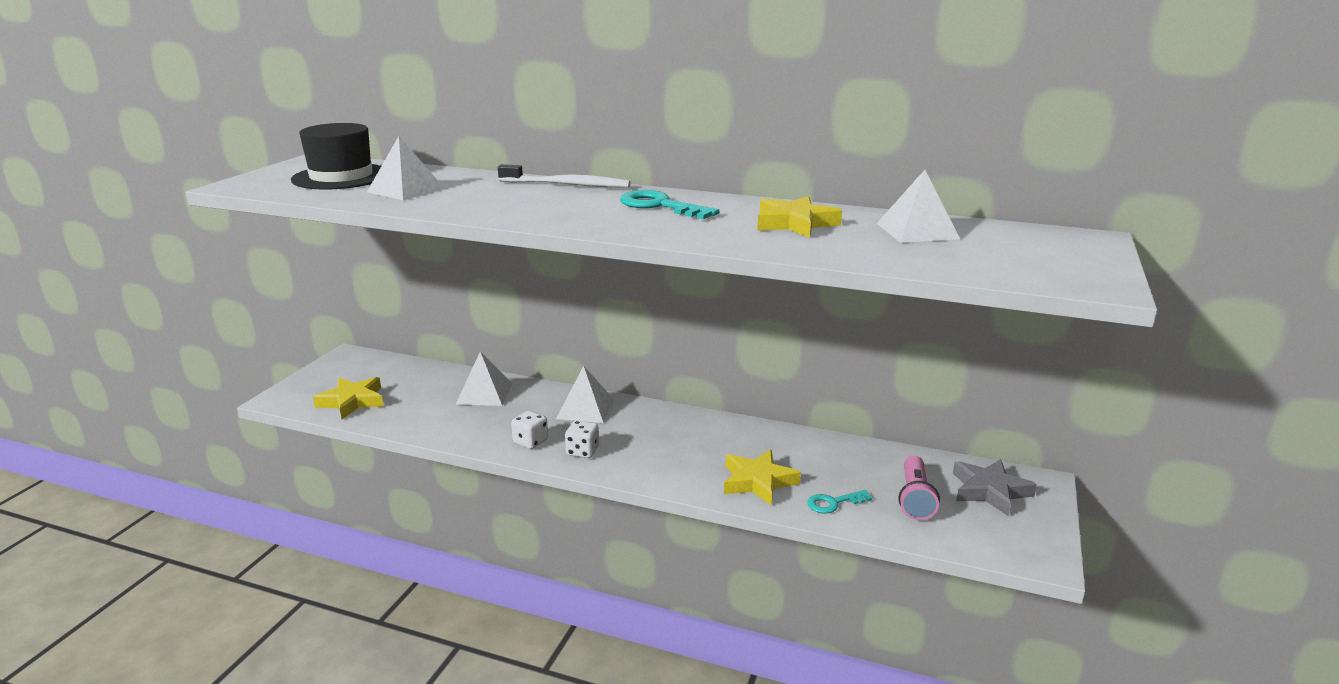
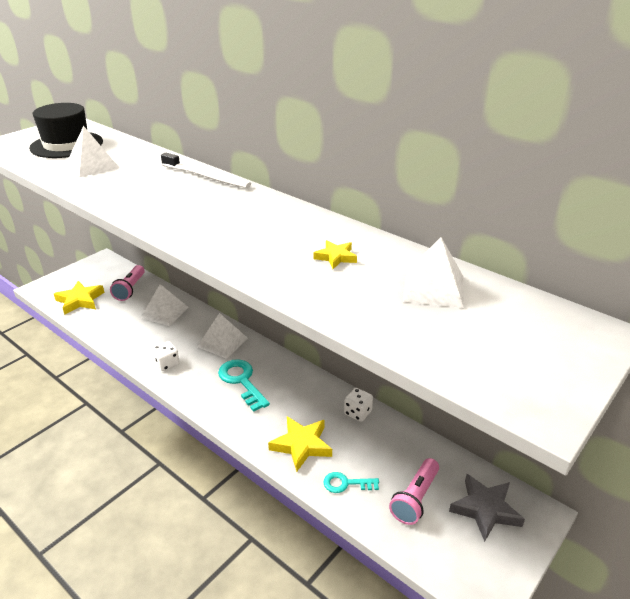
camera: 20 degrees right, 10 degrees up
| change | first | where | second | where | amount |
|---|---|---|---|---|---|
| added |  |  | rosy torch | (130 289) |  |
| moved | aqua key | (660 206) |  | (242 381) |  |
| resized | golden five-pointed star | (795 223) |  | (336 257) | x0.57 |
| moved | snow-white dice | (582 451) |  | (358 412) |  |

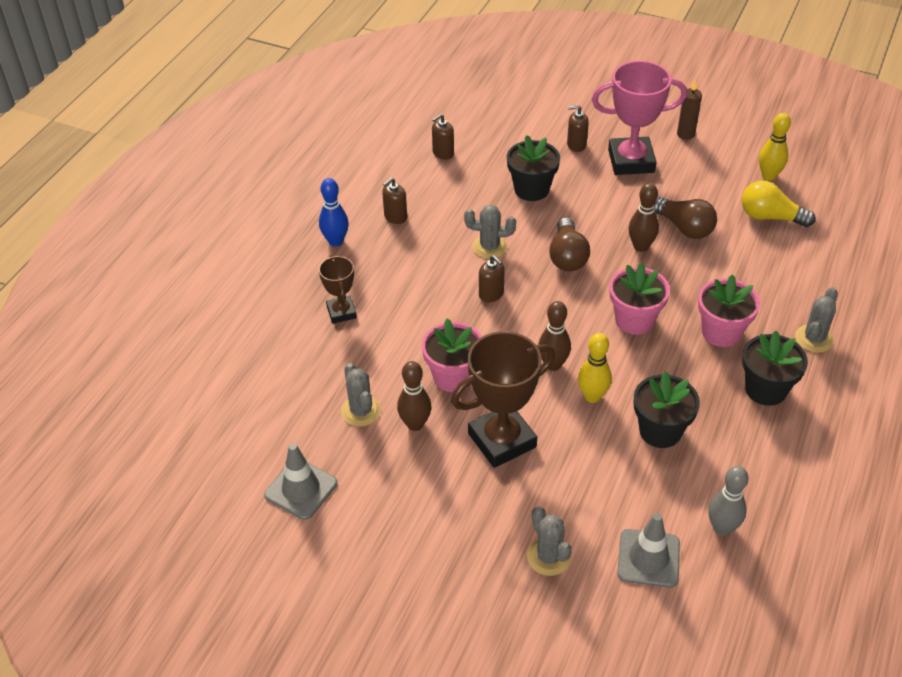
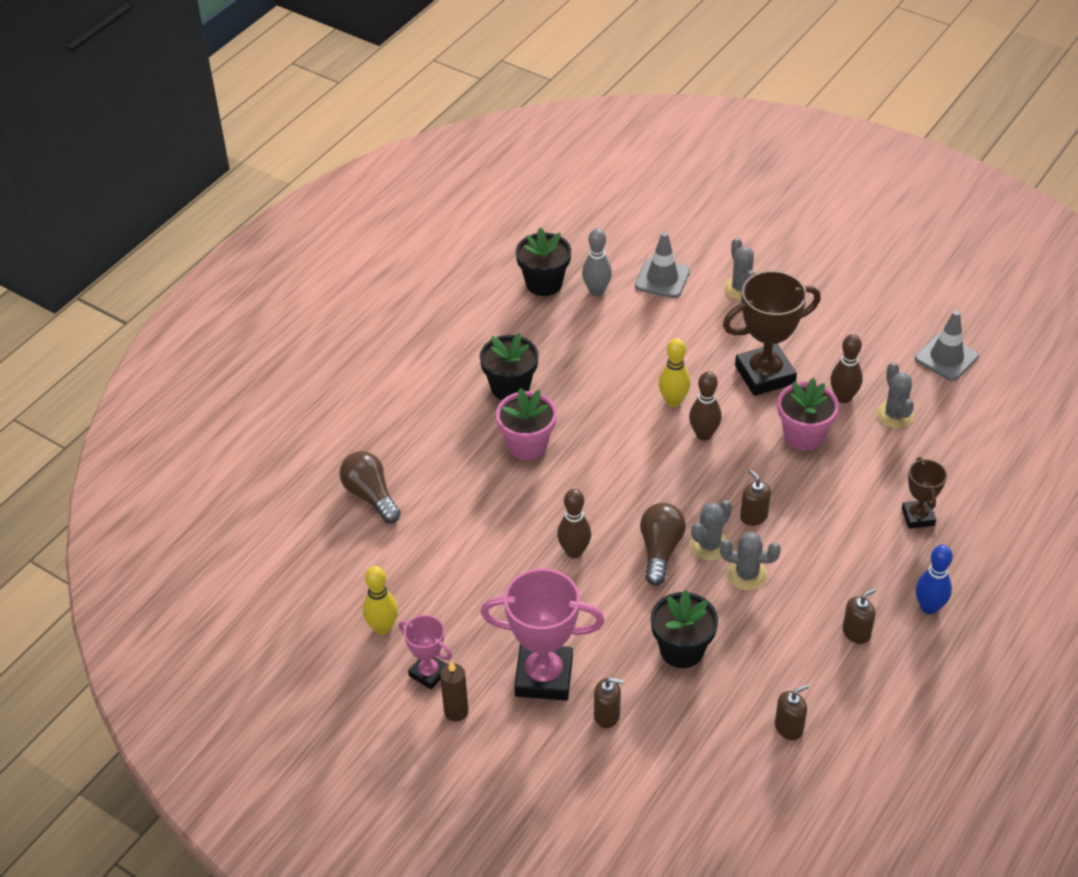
camera: 170 degrees left, 0 degrees up
| change | first | where | second | where | amount |
|---|---|---|---|---|---|
| moved | russet bulb | (684 227) |  | (370 496) |  |
| added |  |  | rosy trophy | (428 673) |  |
| moved | ebony plant pot | (660 431) |  | (544 283) |  |
| moved | ash-grey cactus | (814 339) |  | (709 545) |  |
| removed | rosy plant pot | (634 320) |  |  |  |
| removed | golden bulb | (770 217) |  |  |  |

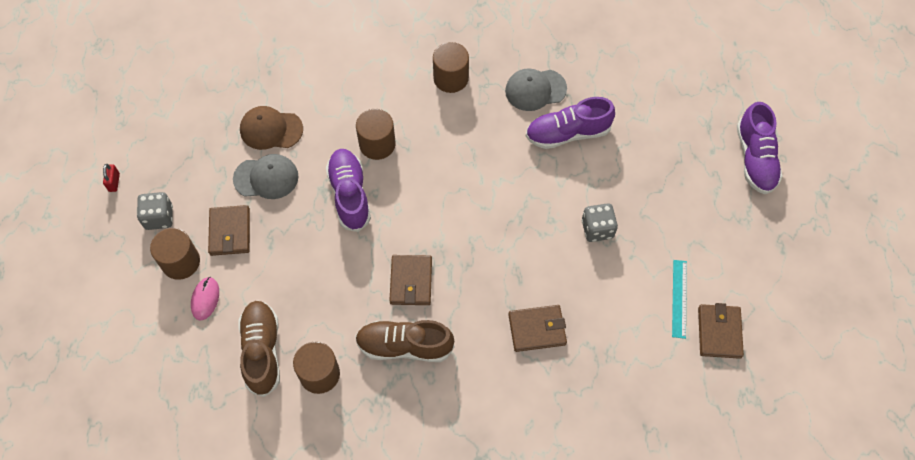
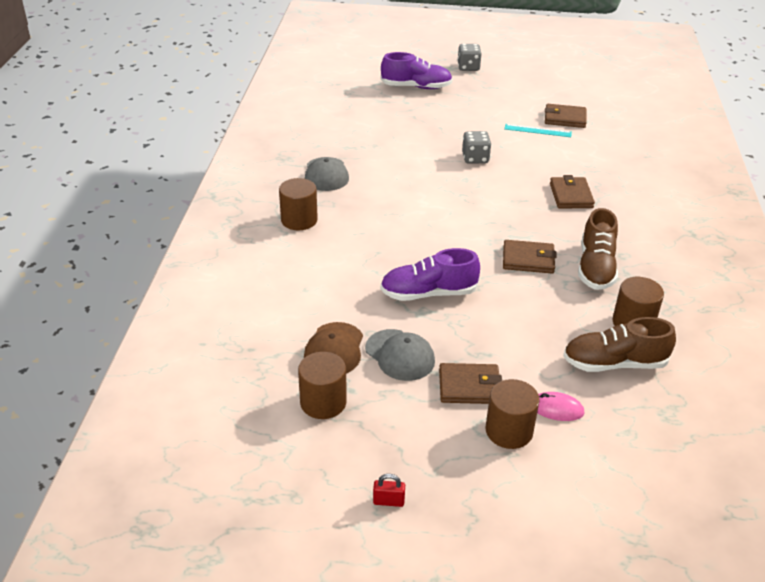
camera: 85 degrees left, 25 degrees down
| change | first | where | second | where | amount |
|---|---|---|---|---|---|
| moved | russet cylinder | (377 144) |  | (323 402) |  |
| turned | ash-grey cap | (266 178) |  | (400 355) | 135 degrees clockwise |
| moved | ash-grey dice | (159 217) |  | (468 67) |  |
| removed | violet lace-up shoe | (567 133) |  |  |  |

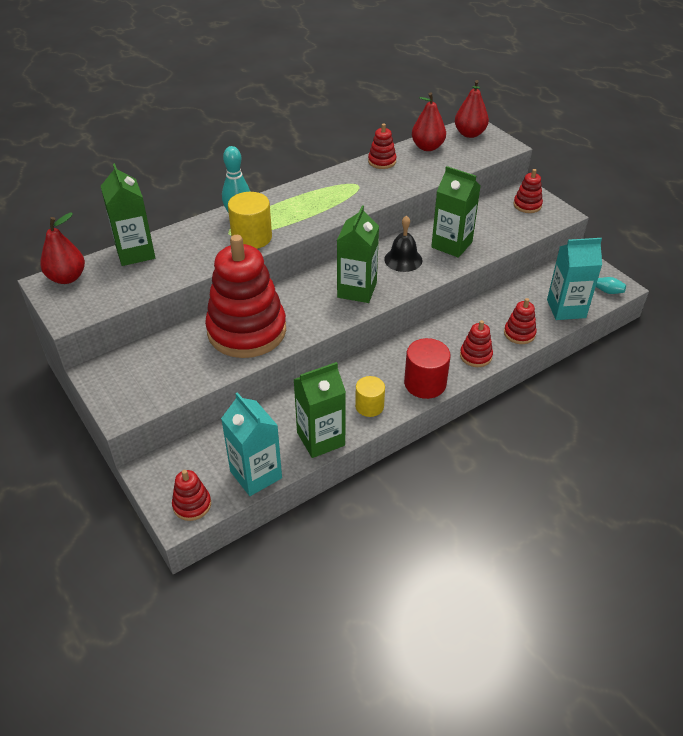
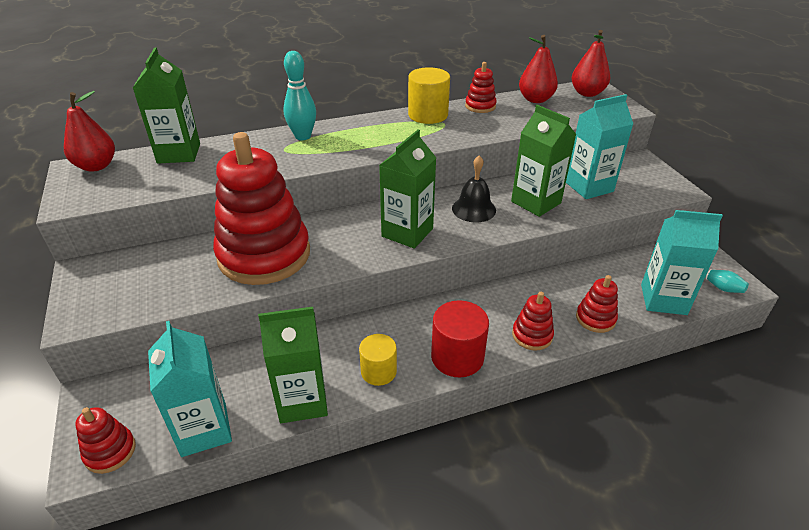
camera: 15 degrees right, 5 degrees down
| change | first | where | second | where | amount |
|---|---|---|---|---|---|
| moved | golden cylinder | (252 237) |  | (428 115) |  |
| added |  |  | aqua carton | (589 187) |  |
| removed | red stacking toy | (527 205) |  |  |  |

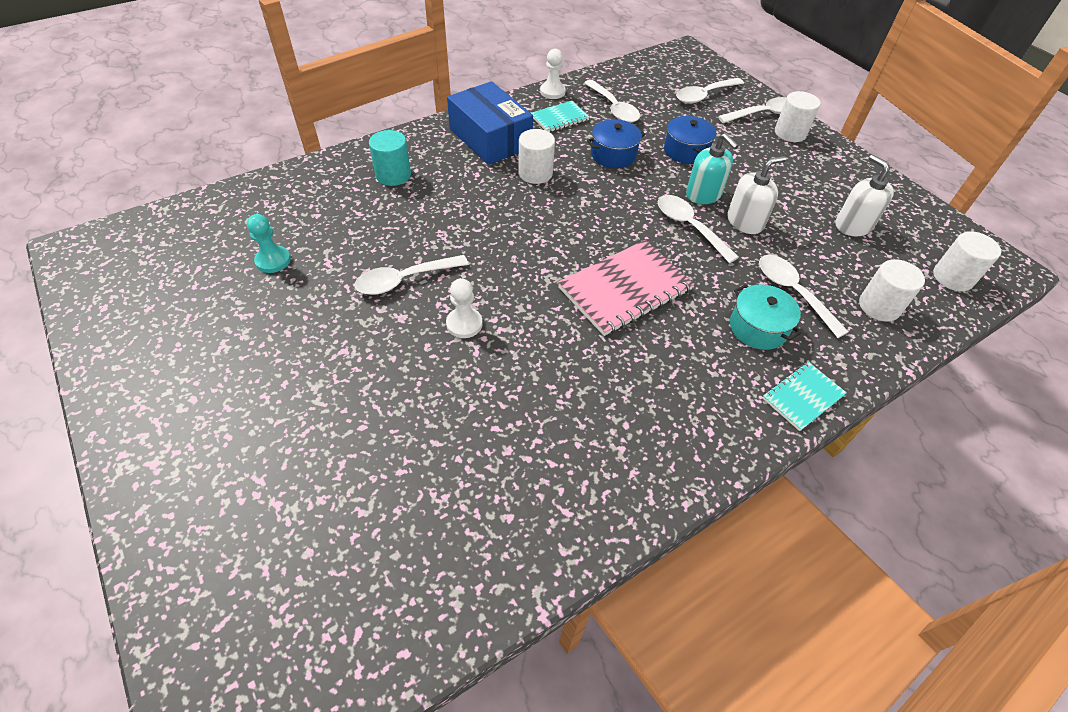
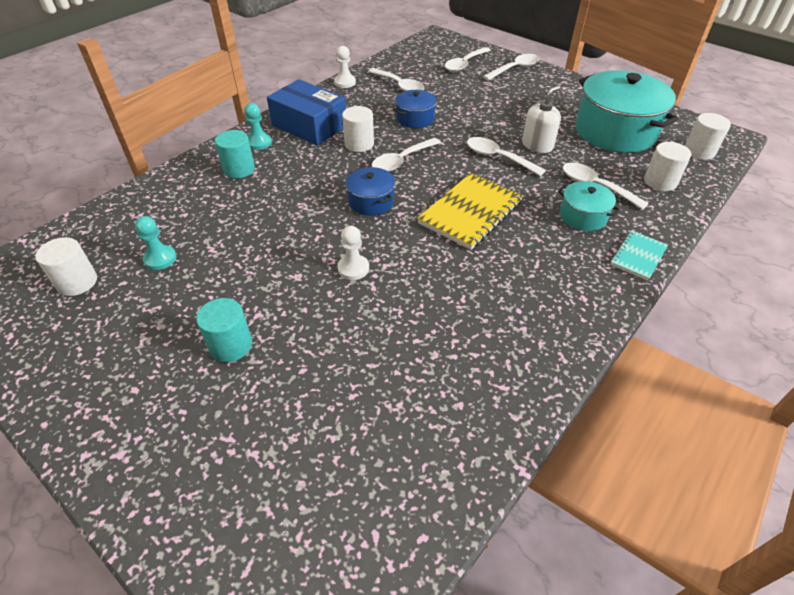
camera: 15 degrees left, 5 degrees down
| change | first | where | second | where | amount |
|---|---|---|---|---|---|
| moved | snow-white cylinder | (790 133) |  | (77 282) |  |
| added |  |  | aqua cylinder | (231 345) |  |
| added |  |  | aqua game pawn | (259 143) |  |
| moved | royal blue stockpot | (686 151) |  | (371 201) |  |
| moved | snow-white tablespoon | (404 280) |  | (402 161) |  |
| recoloured | rosy exercise book | (625 289) | golden exercise book | (470 212) |  |
| replaced | snow-white soap dispenser | (853 225) | aqua stockpot | (615 131) |  |
| removed | aqua exercise book | (559 118) |  |  |  |
| removed | aqua soap dispenser | (703 194) |  |  |  |

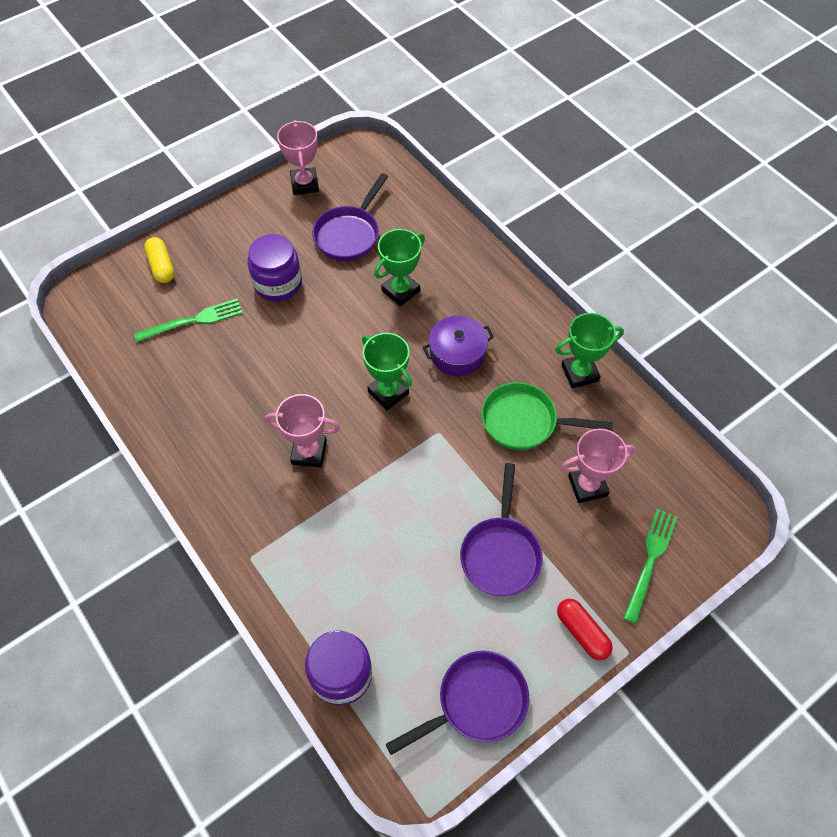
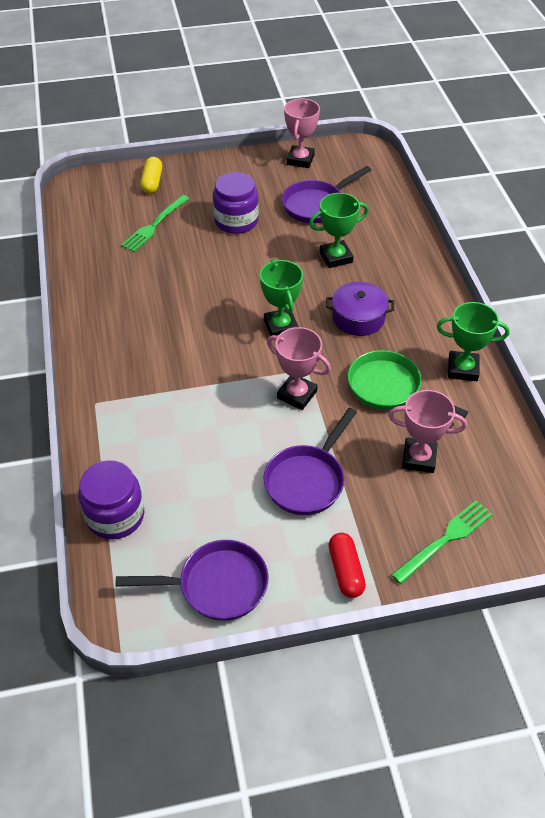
camera: 25 degrees right, 10 degrees down
| change | first | where | second | where | amount |
|---|---|---|---|---|---|
| turned | emerald fork | (194 320) |  | (154 225) | 120 degrees clockwise |
| moved | rosy trophy | (309 452) |  | (297 395) |  |

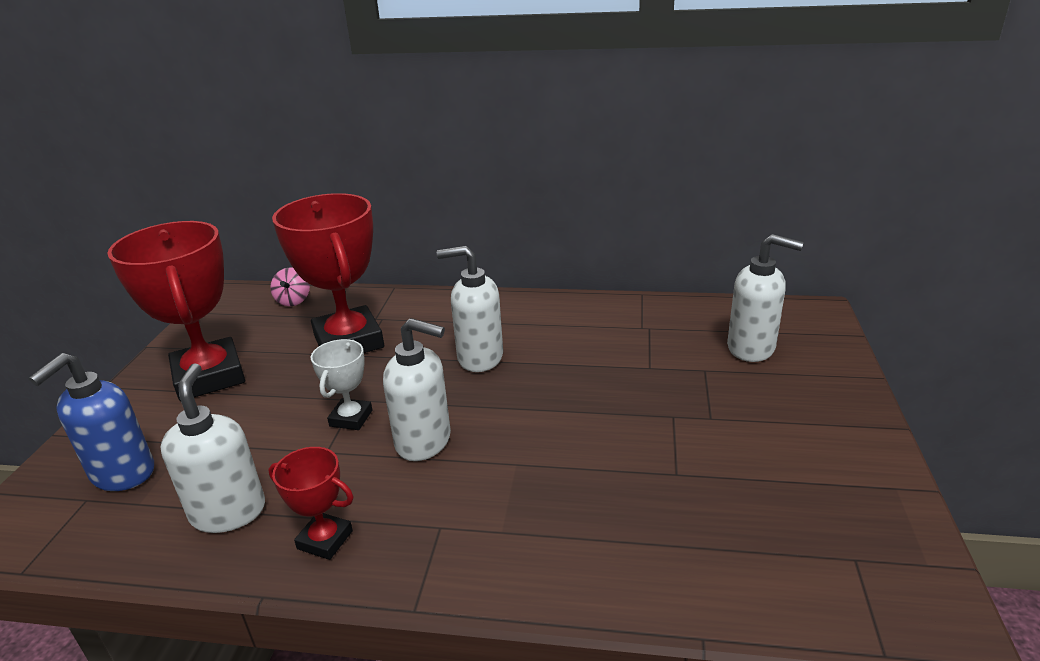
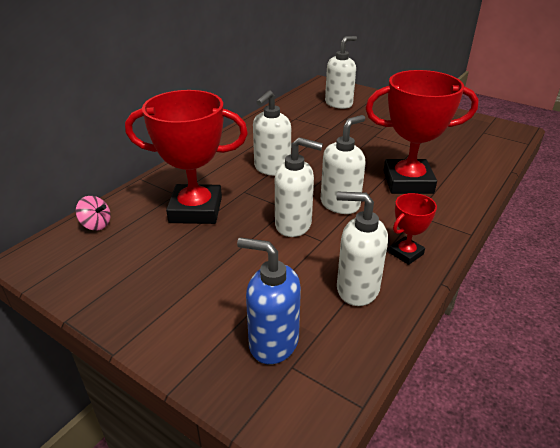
camera: 65 degrees left, 5 degrees up
| change | first | where | second | where | amount |
|---|---|---|---|---|---|
| turned | royal blue soap dispenser | (122 474) |  | (273 342) | 150 degrees clockwise |
| replaced | snow-white trophy | (351 418) | snow-white soap dispenser | (294 225) |  |
| moved | red trophy | (209 376) |  | (408 182) |  |

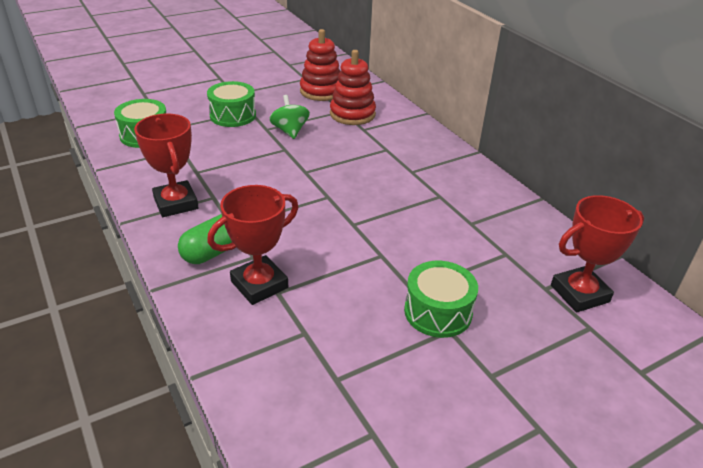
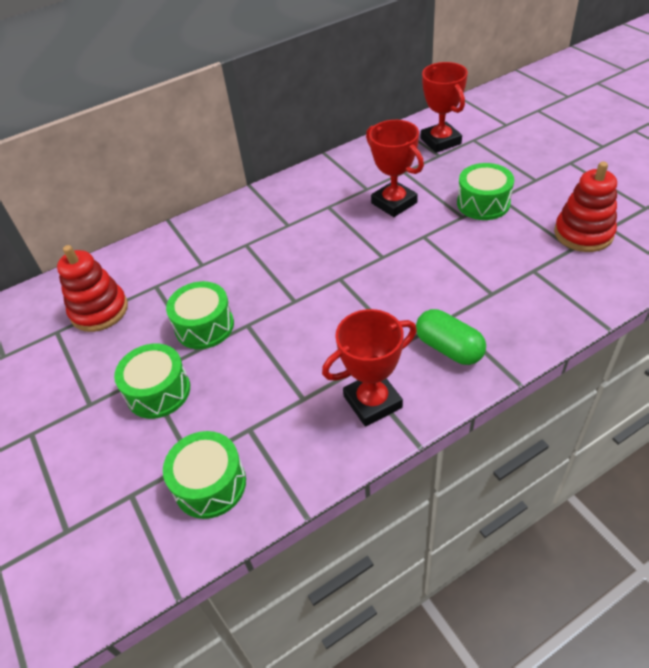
camera: 85 degrees left, 10 degrees up
| change | first | where | second | where | amount |
|---|---|---|---|---|---|
| replaced | emerald whirligig | (290 131) | emerald drum | (204 326) |  |
| moved | red trophy | (259 284) |  | (394 203) |  |
| moved | red stacking toy | (352 114) |  | (583 233) |  |

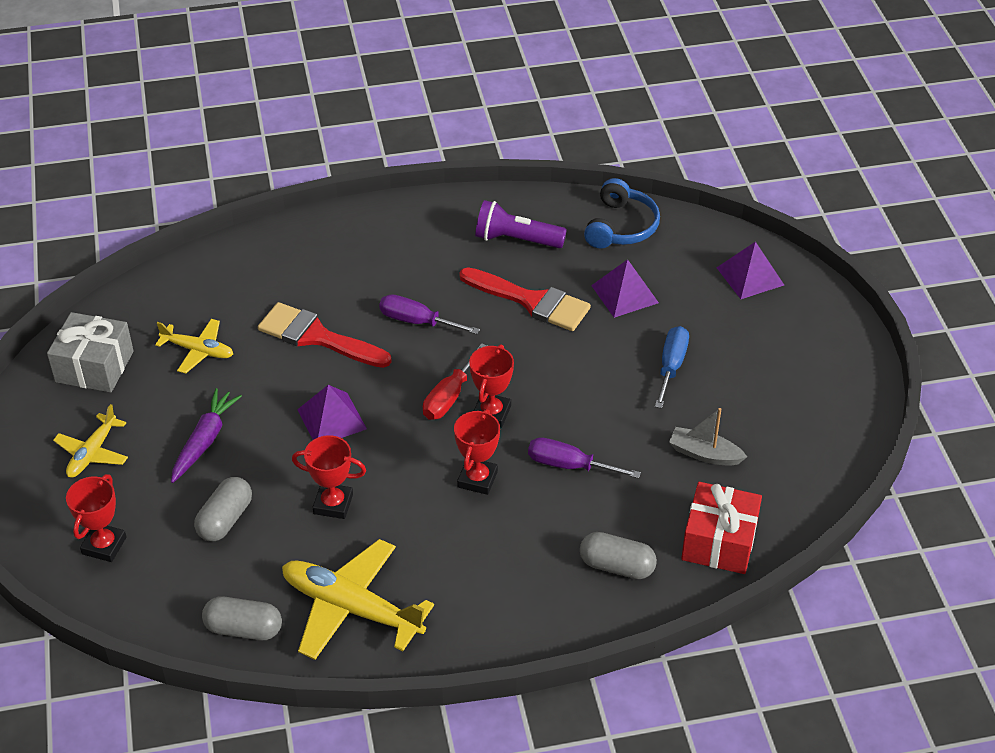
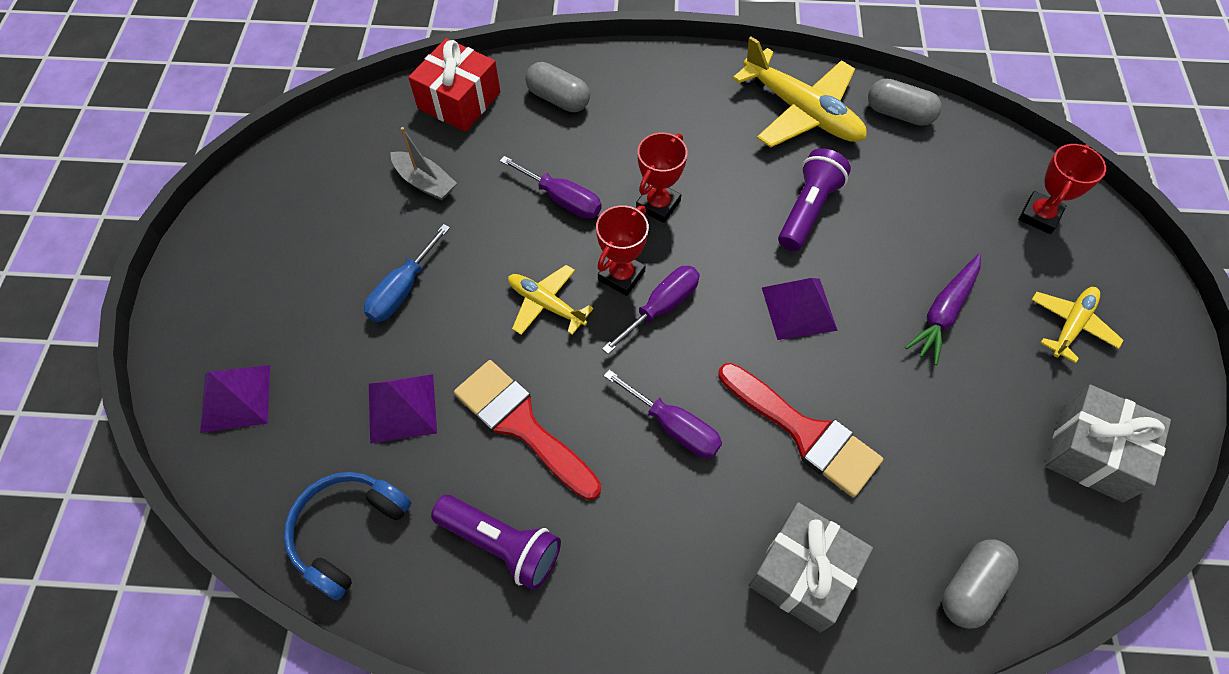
camera: 165 degrees left, 15 degrees up
| change | first | where | second | where | amount |
|---|---|---|---|---|---|
| moved | golden toy plane | (198 351) |  | (546 304) |  |
| recoloured | red hand screwdriver | (449 397) | violet hand screwdriver | (661 307) |  |
| added |  |  | ash-grey present | (803 573) |  |
| replaced | red trophy | (333 504) | violet torch | (808 210) |  |
| moved | ash-grey pill shape | (225 519) |  | (971 587) |  |

